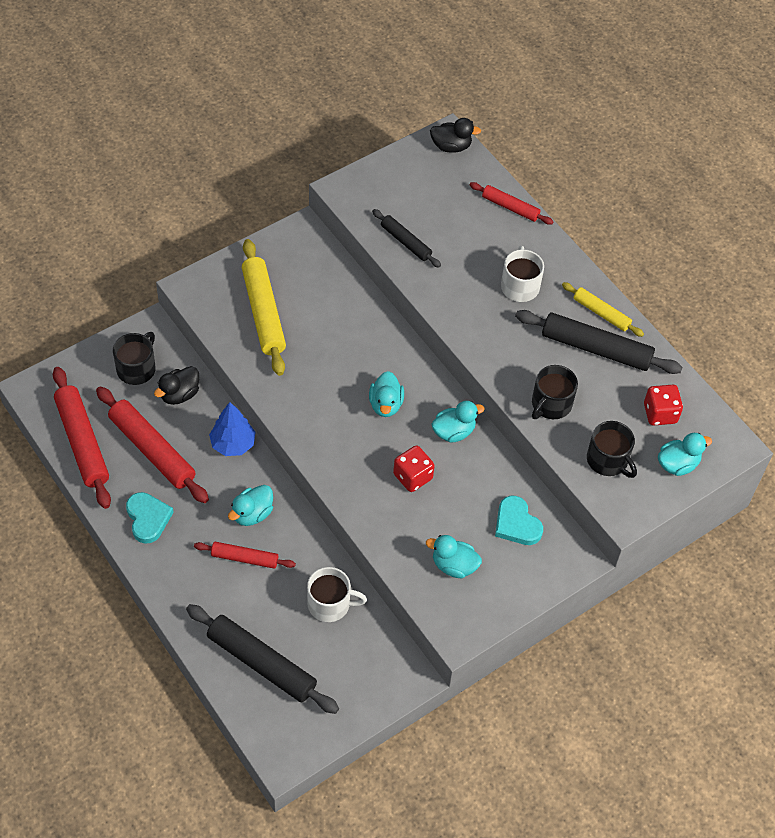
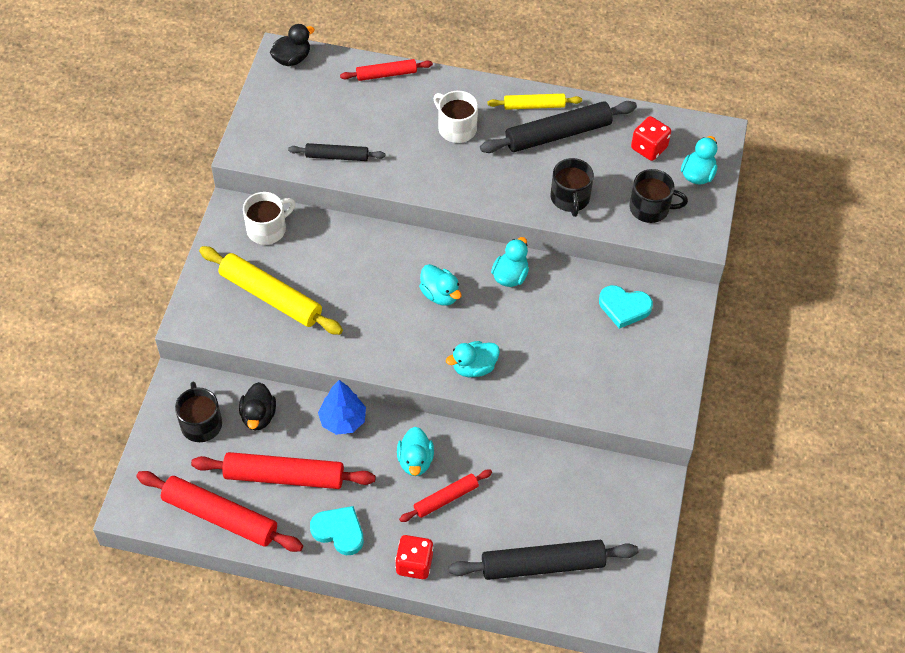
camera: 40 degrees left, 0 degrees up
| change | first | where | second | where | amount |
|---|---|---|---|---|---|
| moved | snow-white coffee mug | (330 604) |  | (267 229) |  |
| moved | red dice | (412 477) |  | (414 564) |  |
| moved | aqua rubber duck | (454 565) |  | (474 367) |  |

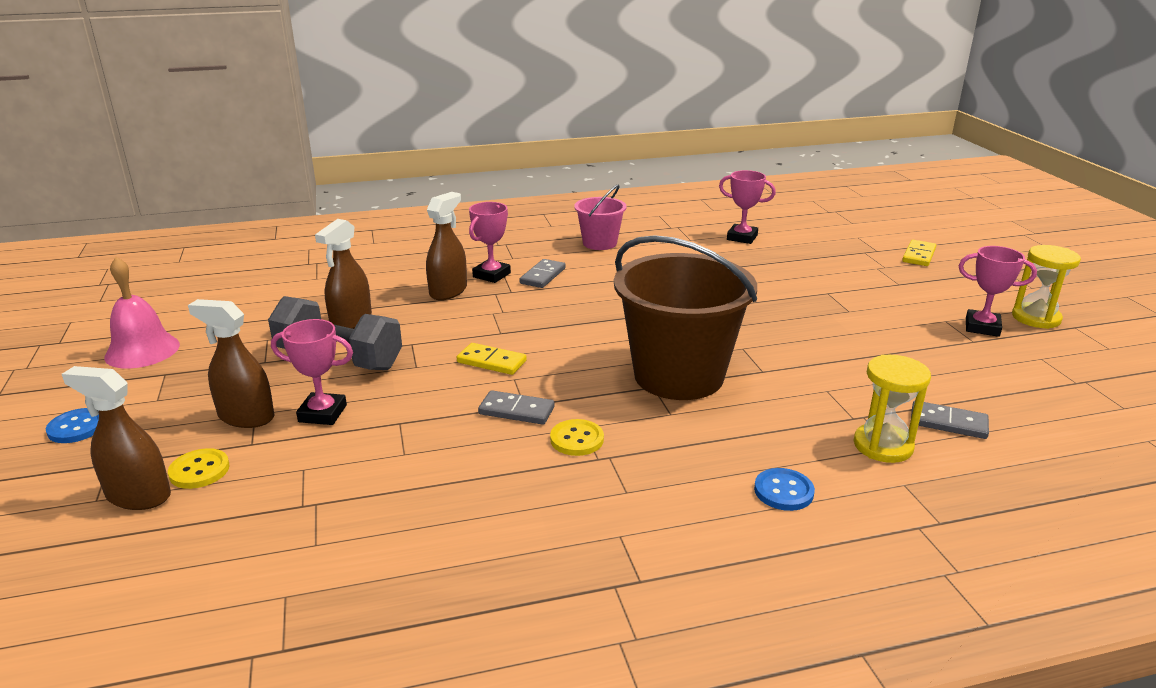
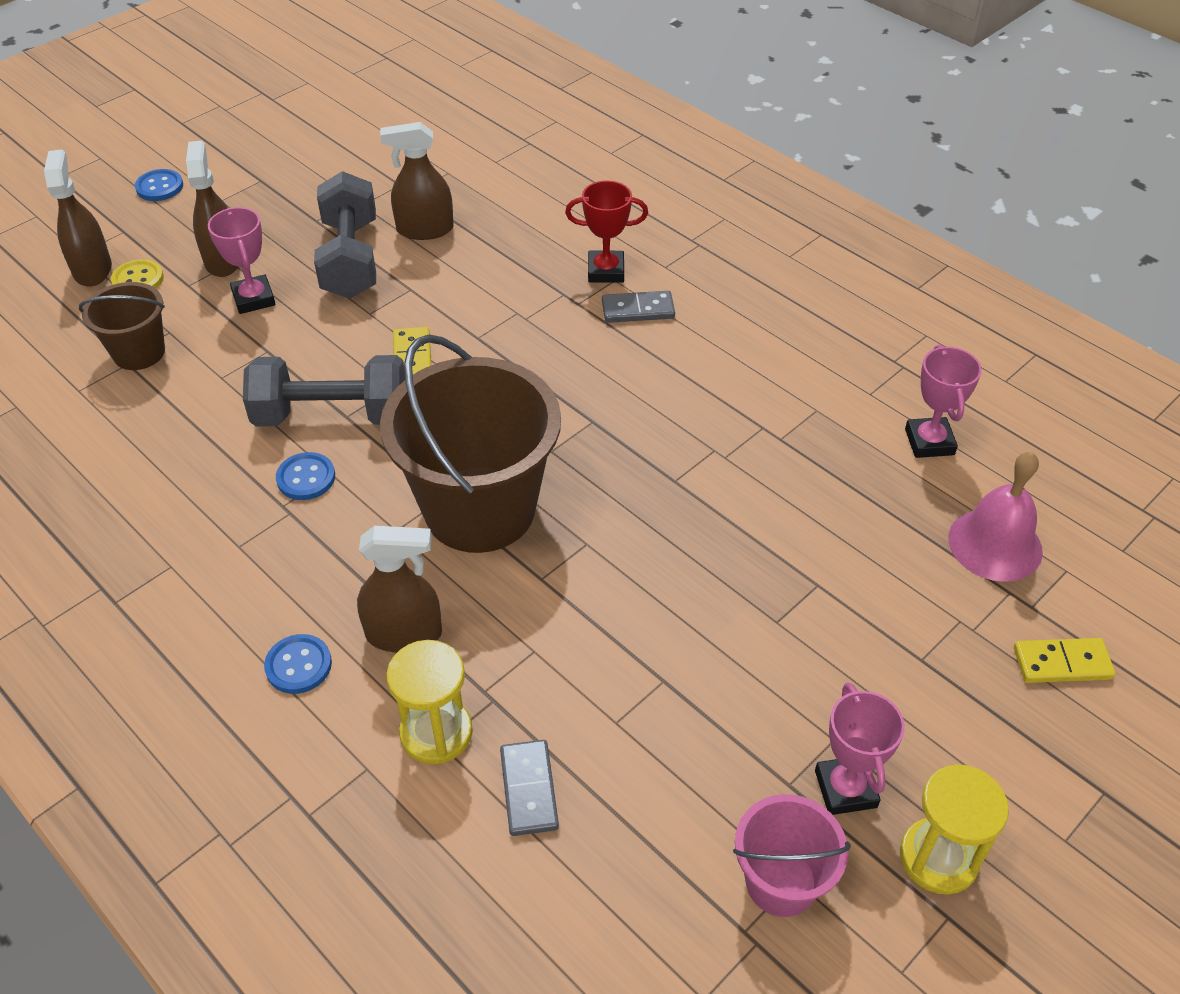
camera: 60 degrees right, 20 degrees up
| change | first | where | second | where | amount |
|---|---|---|---|---|---|
| added |  |  | russet sand bucket | (139 352) |  |
| replaced | ash-grey domino piece | (516 410) | ash-grey dumbbell | (332 415) |  |
| recoloured | golden shirt button | (577 439) | royal blue shirt button | (306 478) |  |
| moved | russet sprayer | (448 291) |  | (404 634) |  |
| recoloured | rosy trophy | (491 275) | red trophy | (606 271) |  |
| moved | rosy sand bucket | (599 243) |  | (781 882) |  |
| moved | rosy school bell | (142 350) |  | (995 544) |  |

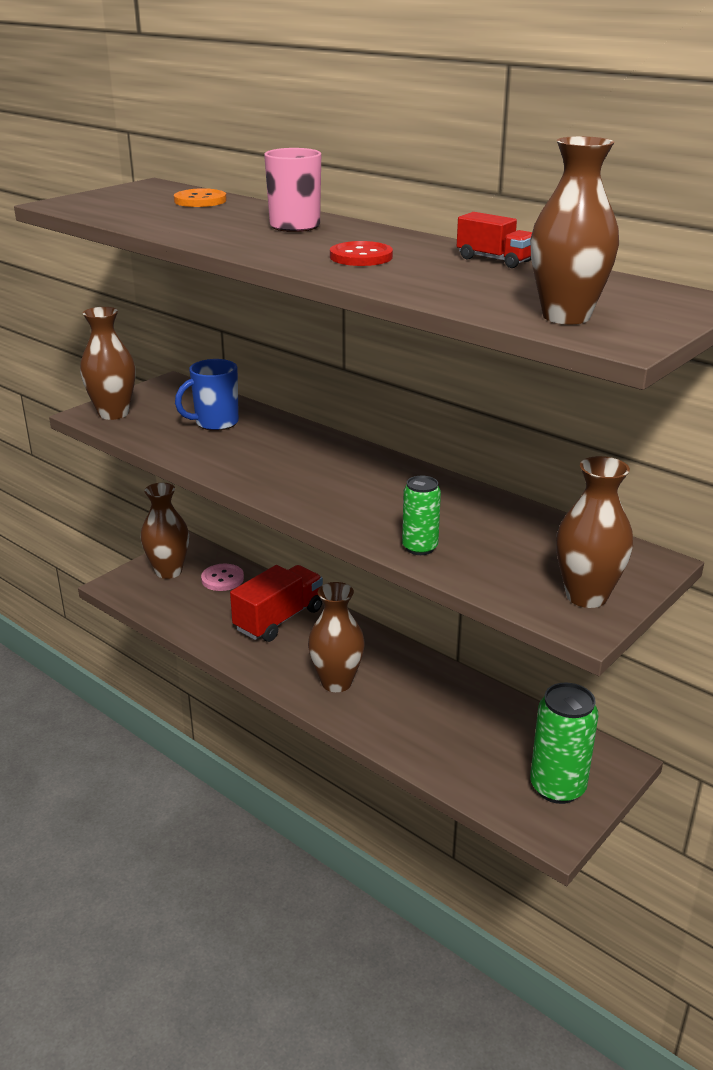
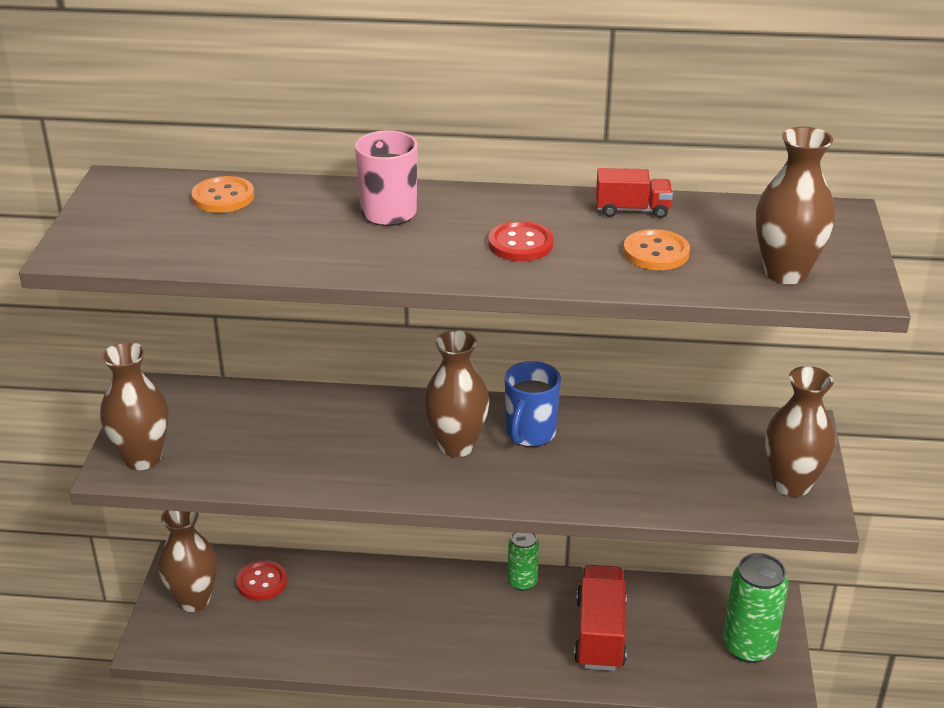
camera: 35 degrees left, 5 degrees up
| change | first | where | second | where | amount |
|---|---|---|---|---|---|
| recoloured | rosy shirt button | (222 579) | red shirt button | (262 582) |  |
| moved | russet tall vase | (336 682) |  | (456 445) |  |
| moved | royal blue coffee mug | (215 423) |  | (530 434) |  |
| moved | emerald soda can | (420 547) |  | (522 582) |  |
| moved | red toy truck | (279 619) |  | (600 634) |  |
| added |  |  | bright orange shirt button | (656 252) |  |

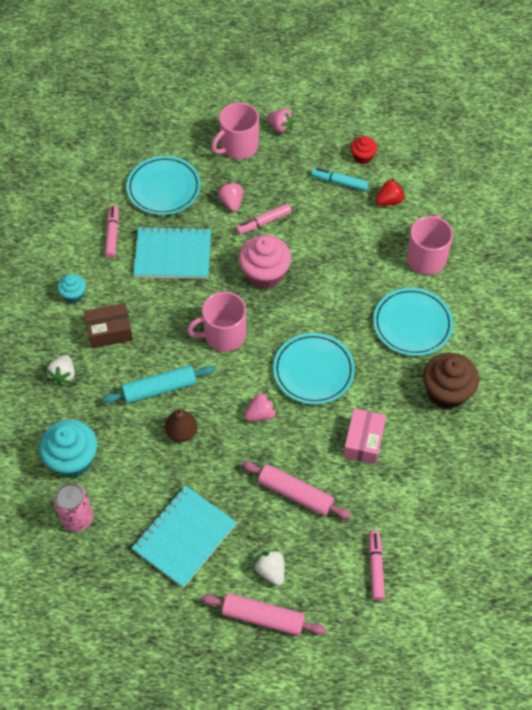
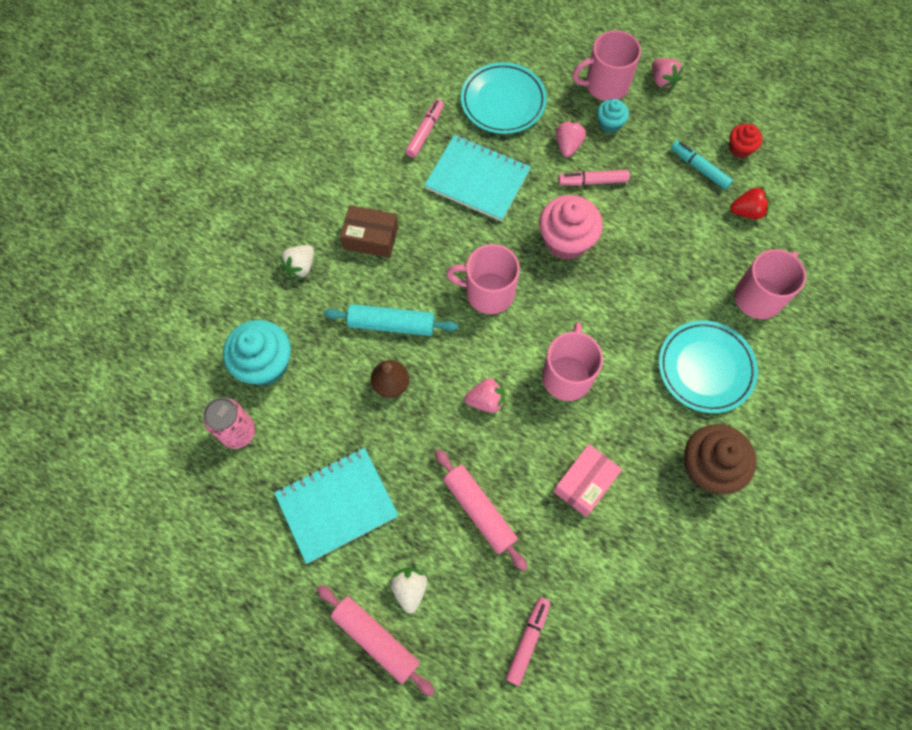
camera: 25 degrees right, 10 degrees up
| change | first | where | second | where | amount |
|---|---|---|---|---|---|
| replaced | aqua flat dish | (313 371) | rosy coffee mug | (567 375) |  |
| moved | aqua cupcake | (73 294) |  | (609 124) |  |

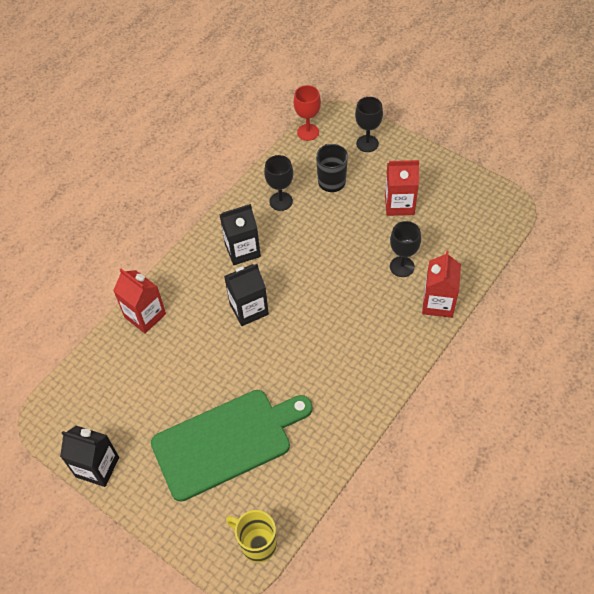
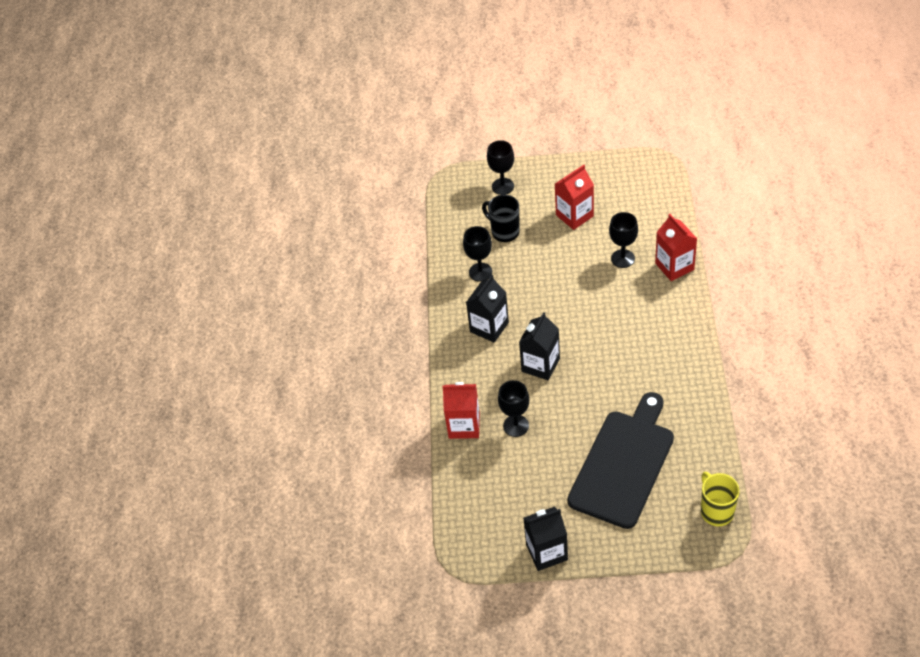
camera: 35 degrees left, 5 degrees down
| change | first | where | second | where | amount |
|---|---|---|---|---|---|
| added |  |  | ebony wine glass | (516 426) |  |
| recoloured | emerald cutting board | (226 441) | ebony cutting board | (623 464) |  |
| turned | golden coffee mug | (257 544) |  | (716 511) | 75 degrees clockwise |
| removed | red wine glass | (308 132) |  |  |  |

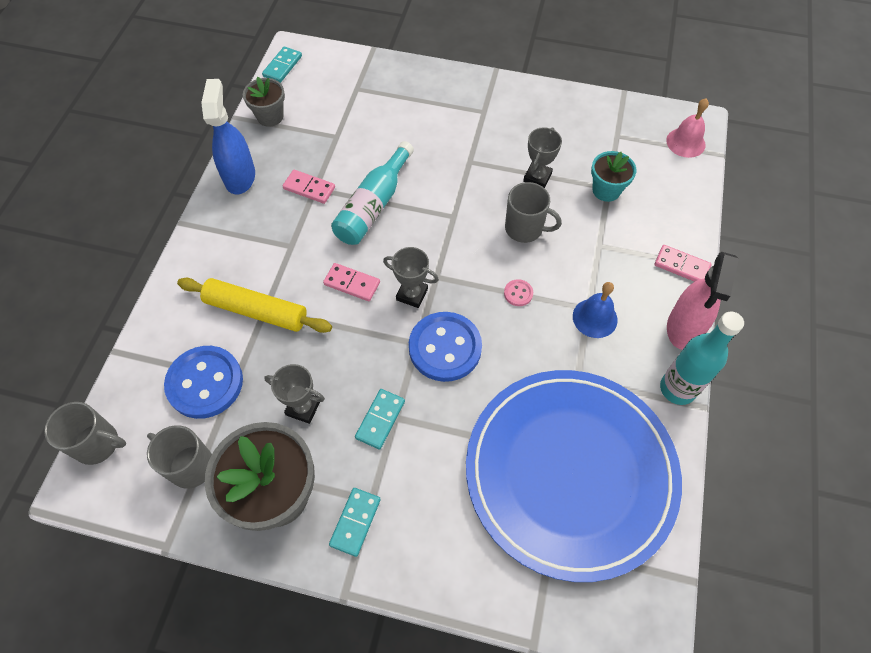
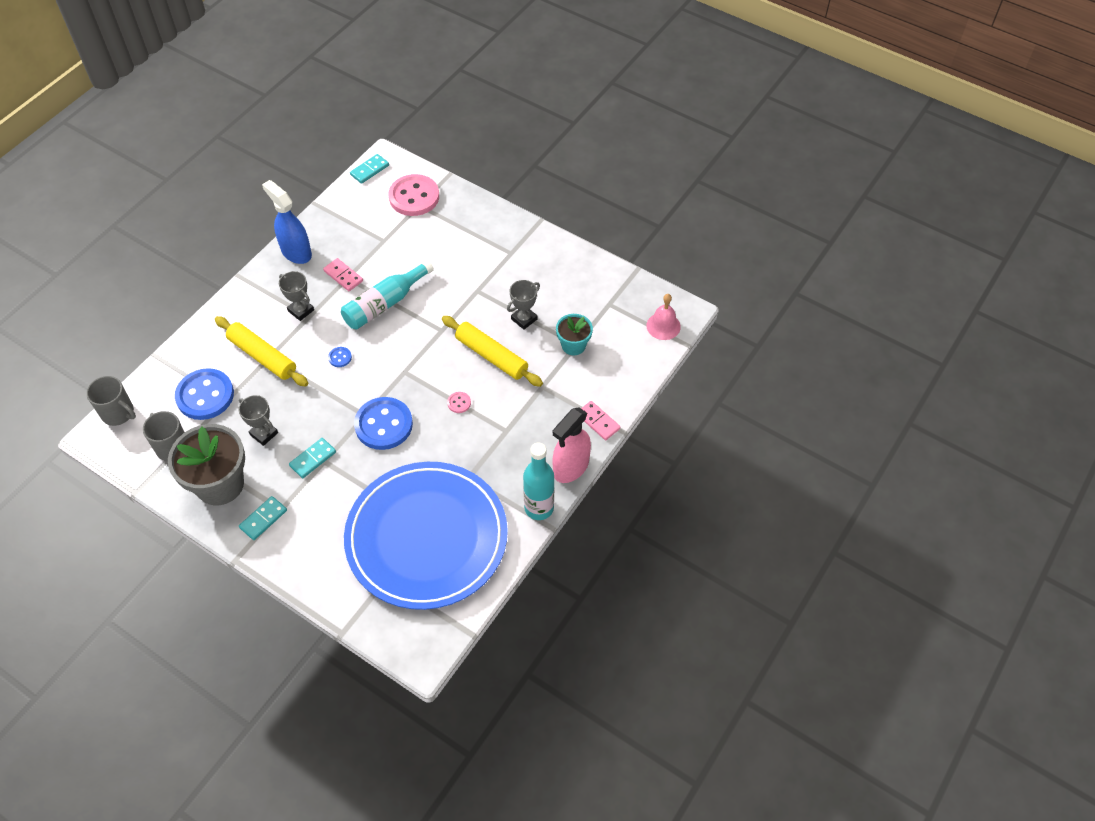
camera: 20 degrees right, 5 degrees down
| change | first | where | second | where | amount |
|---|---|---|---|---|---|
| turned | royal blue sprayer | (240 177) |  | (296 252) | 60 degrees counterclockwise |
| moved | ash-grey trophy | (412 294) |  | (301 310) |  |
| replaced | rosy domino piece | (352 283) | royal blue shirt button | (340 357) |  |
| added |  |  | rosy shirt button | (414 197) |  |
| replaced | ash-grey coffee mug | (525 228) | golden pastry roller | (491 356) |  |
| removed | ash-grey plant pot | (270 116) |  |  |  |
| removed | royal blue school bell | (595 318) |  |  |  |

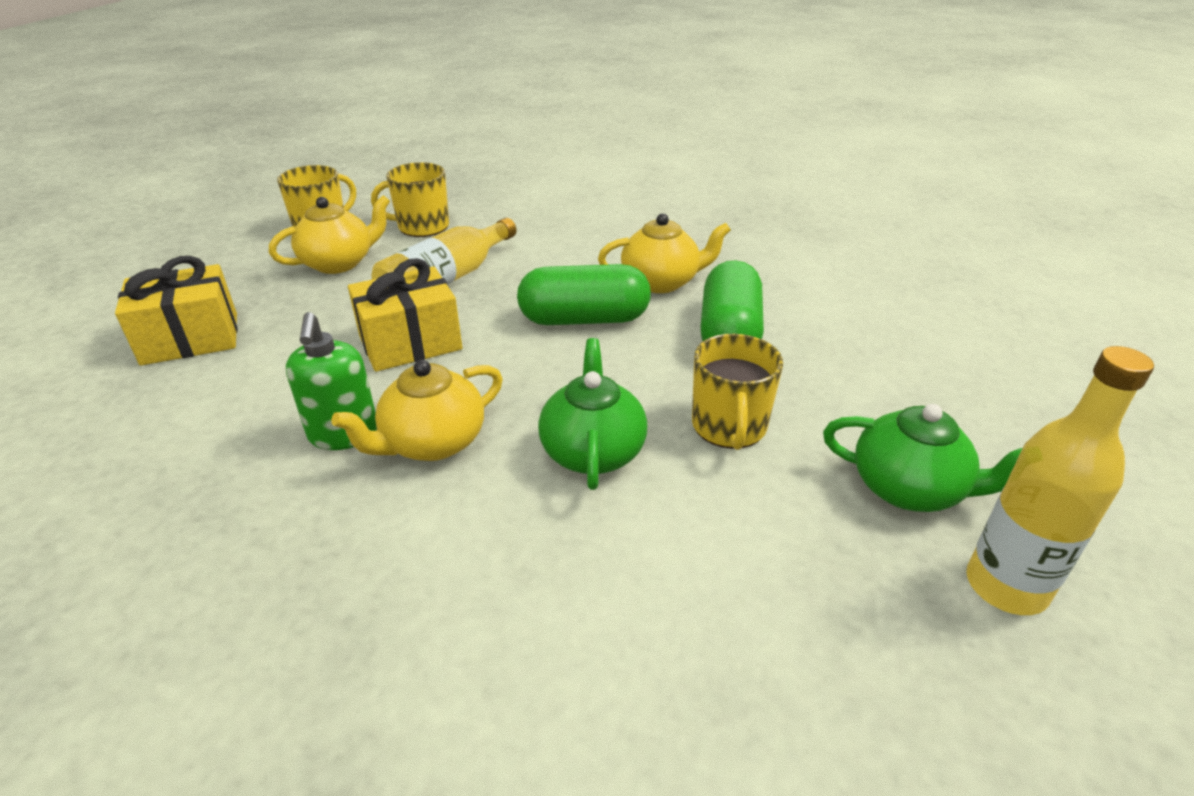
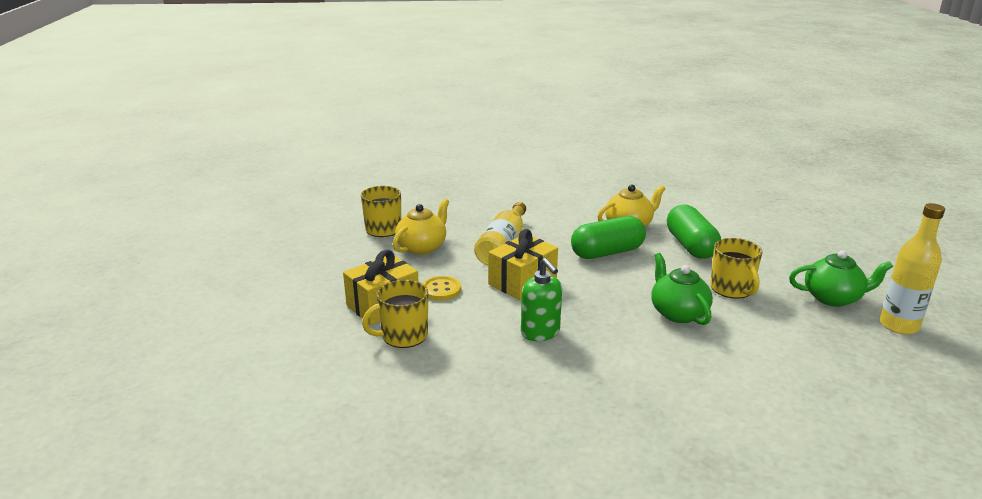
camera: 20 degrees left, 10 degrees down
| change | first | where | second | where | amount |
|---|---|---|---|---|---|
| moved | golden coffee mug | (422 227) |  | (403 336) |  |
| added |  |  | golden shirt button | (441 290) |  |
| removed | golden tea pot | (432 443) |  |  |  |

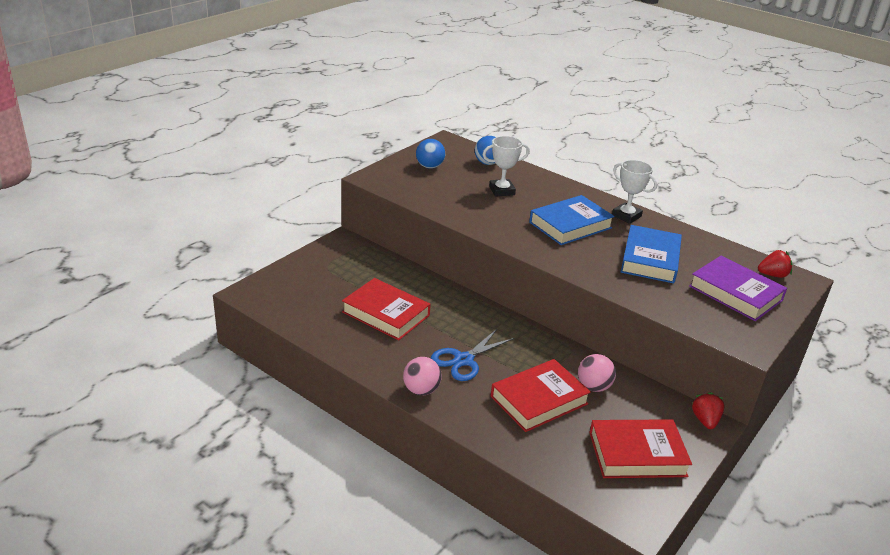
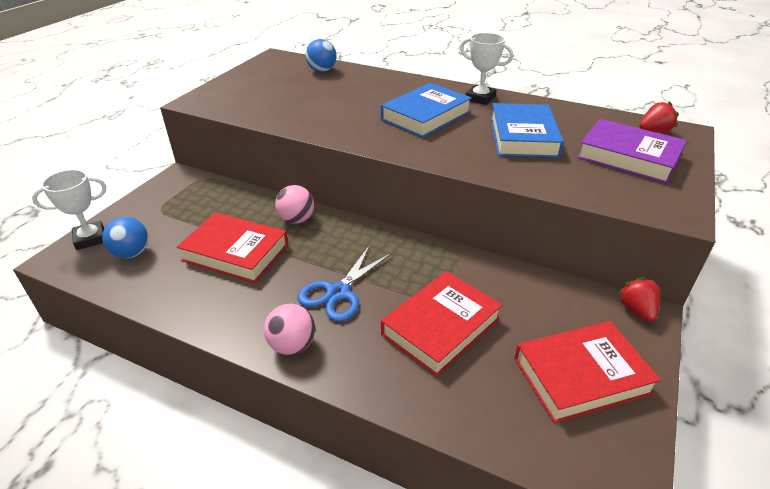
camera: 10 degrees left, 5 degrees up
| change | first | where | second | where | amount |
|---|---|---|---|---|---|
| moved | snow-white trophy | (501 191) |  | (90 238) |  |
| moved | royal blue play ball | (429 166) |  | (132 253) |  |
| moved | rosy play ball | (593 387) |  | (296 219) |  |

